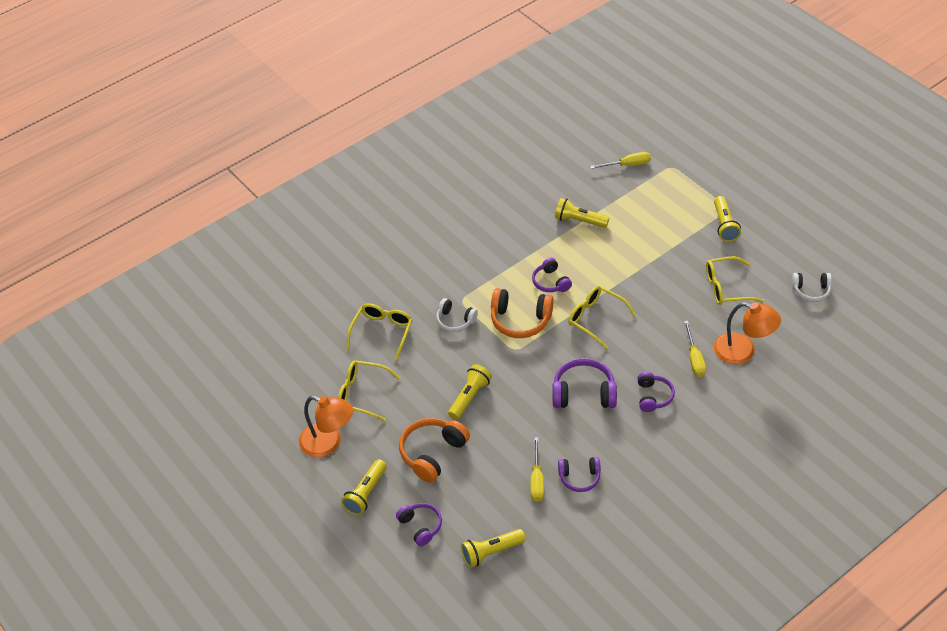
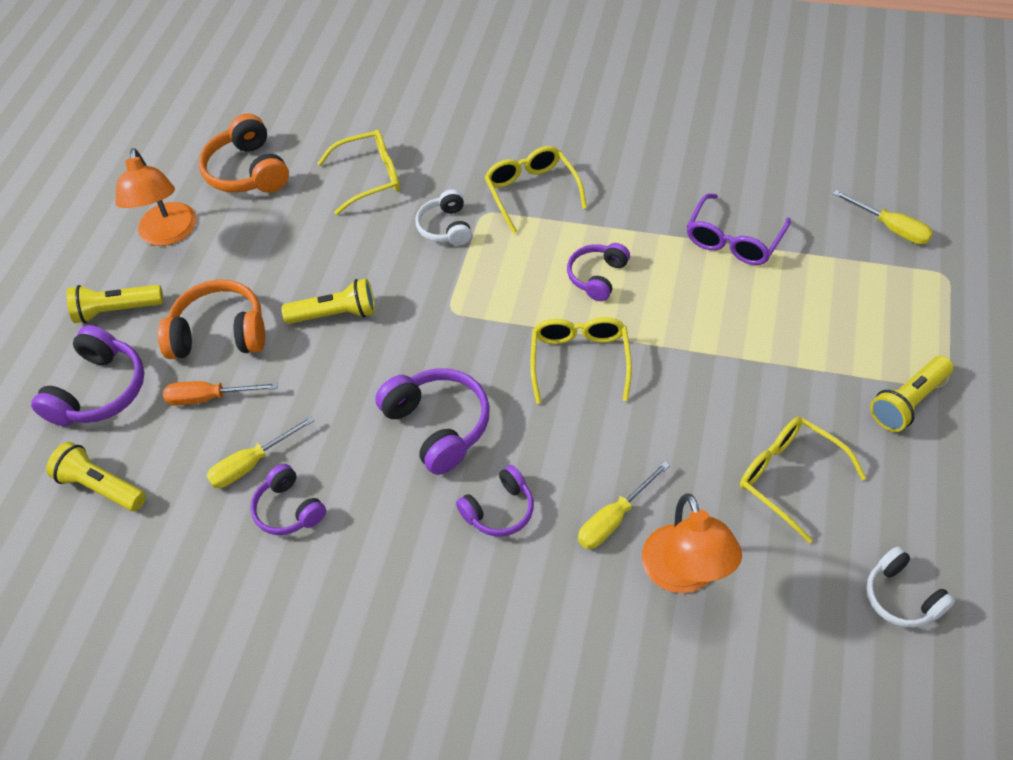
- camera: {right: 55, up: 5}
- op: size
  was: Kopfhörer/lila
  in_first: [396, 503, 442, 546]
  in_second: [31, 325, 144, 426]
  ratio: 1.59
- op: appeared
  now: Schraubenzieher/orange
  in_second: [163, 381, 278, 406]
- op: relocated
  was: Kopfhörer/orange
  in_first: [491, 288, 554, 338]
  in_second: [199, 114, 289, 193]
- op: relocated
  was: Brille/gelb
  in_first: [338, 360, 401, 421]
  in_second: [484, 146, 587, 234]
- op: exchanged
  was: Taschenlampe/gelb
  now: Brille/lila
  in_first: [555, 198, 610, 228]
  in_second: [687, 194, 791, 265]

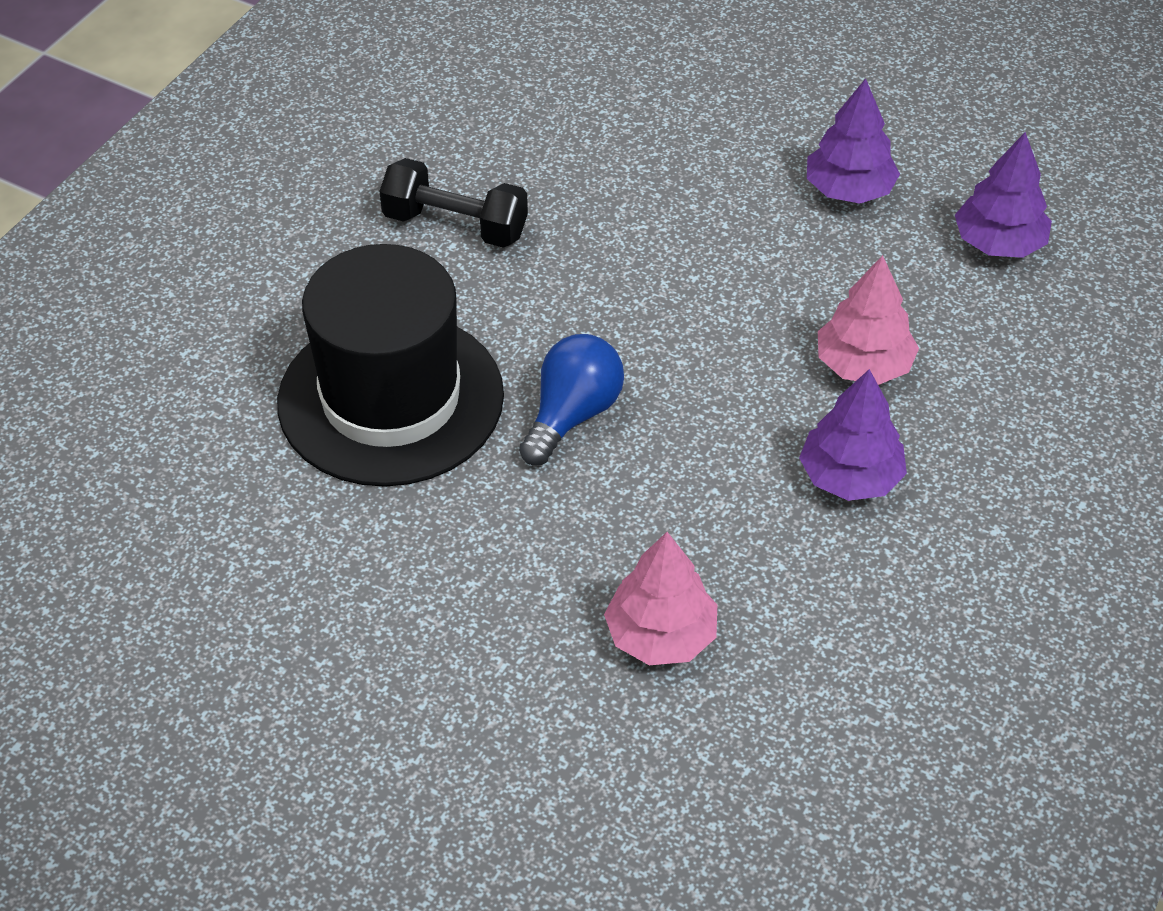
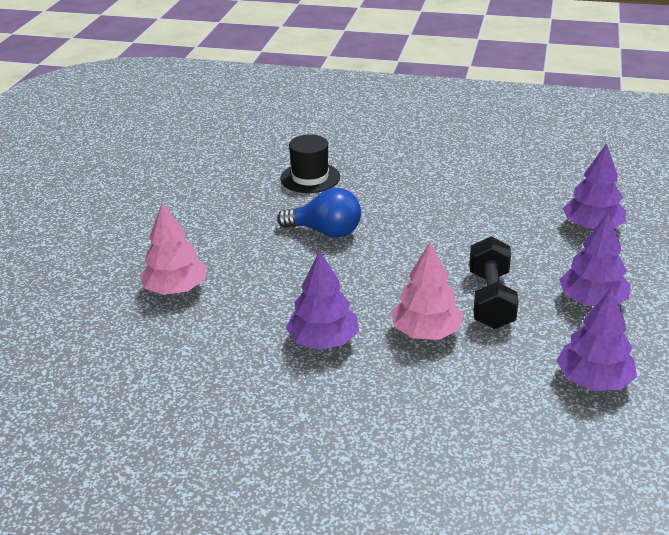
- camera: {right: 75, up: -15}
- op: size
  was: Hut/schwarz
  in_first: [277, 244, 504, 487]
  in_second: [280, 135, 340, 193]
  ratio: 0.49
- op: relocated
  was: Hantel/schwarz
  in_first: [379, 158, 528, 248]
  in_second: [469, 237, 519, 329]
- op: appeared
  now: Baum/lila
  in_second: [563, 143, 626, 231]

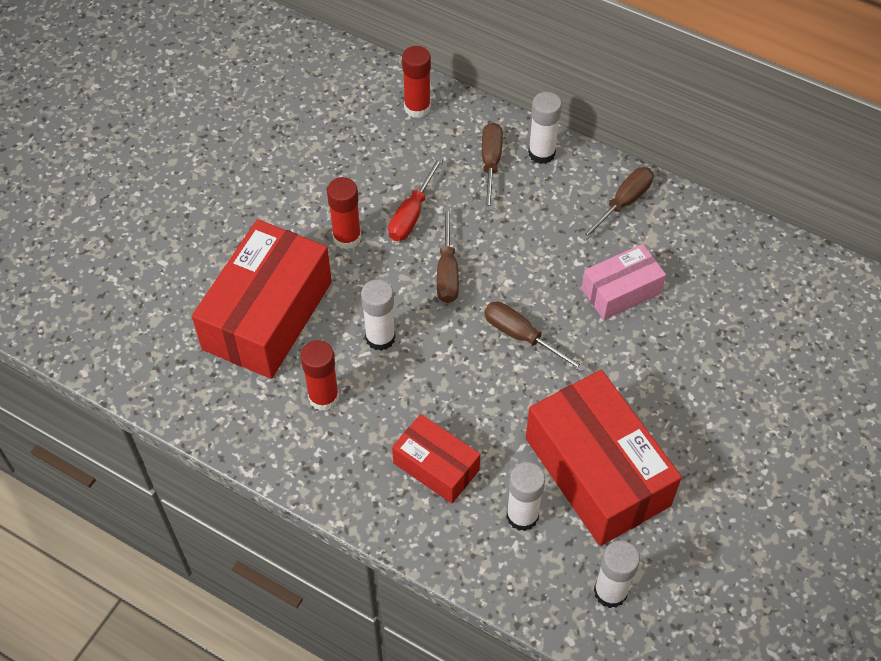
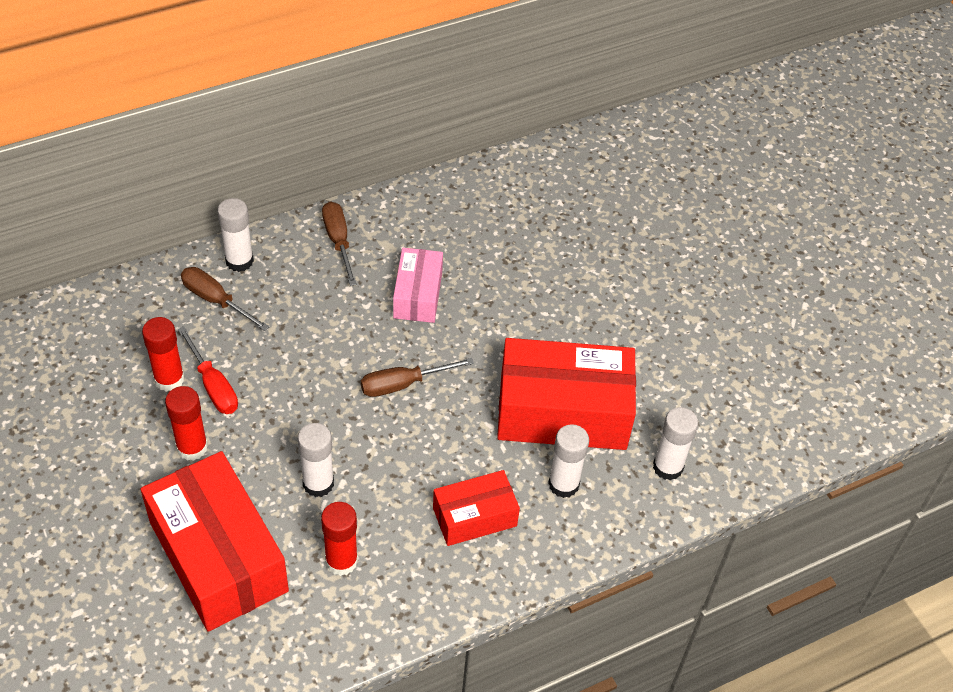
- camera: {right: -60, up: -5}
- op: relocated
  was: Klebestift/rot
  in_first: [402, 46, 431, 118]
  in_second: [142, 317, 185, 392]
- op: missing
  was: Schraubenzieher/braun
  in_first: [437, 207, 459, 303]

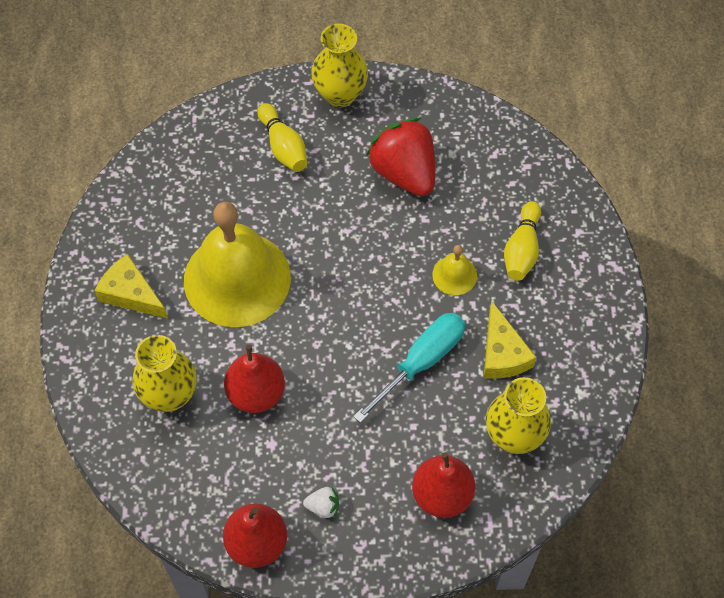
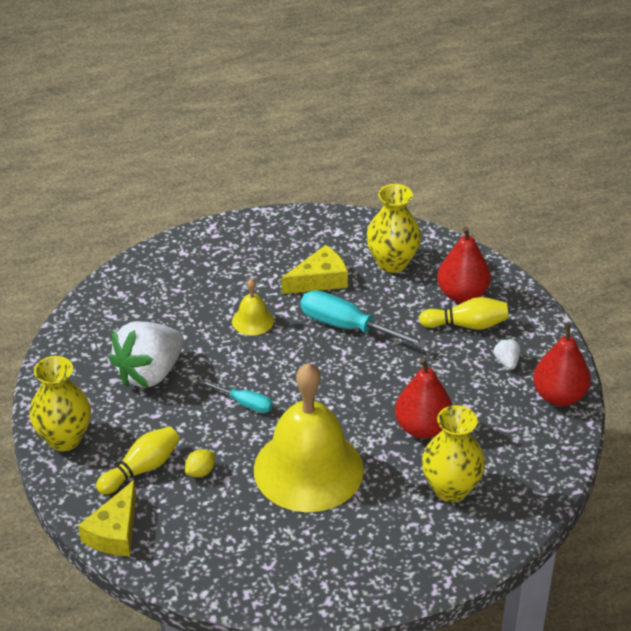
- camera: {right: -105, up: -20}
- op: relocated
  was: Käse/gelb
  in_first: [95, 254, 168, 319]
  in_second: [78, 480, 136, 556]
- op: colour
  was: Erdbeere/rot
  now: Erdbeere/weiß
  in_first: [366, 118, 435, 196]
  in_second: [109, 321, 184, 388]
- op: appeared
  now: Zitrone/gelb
  in_second: [185, 449, 215, 477]
- op: appeared
  now: Schraubenzieher/türkis
  in_second: [199, 380, 273, 413]
- op: relocated
  was: Bowlingkegel/gelb
  in_first: [504, 201, 541, 281]
  in_second: [419, 297, 509, 330]

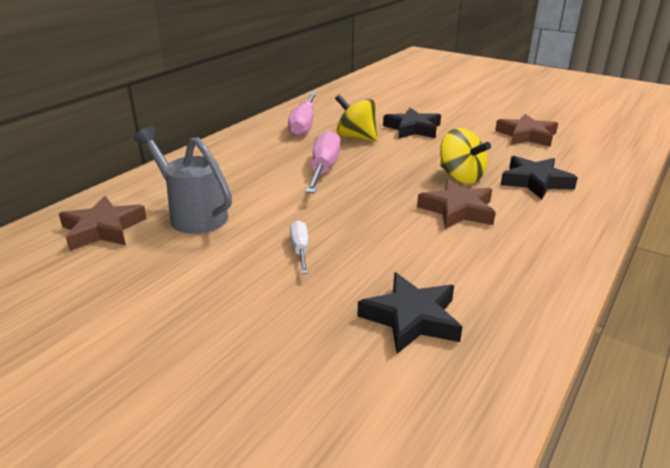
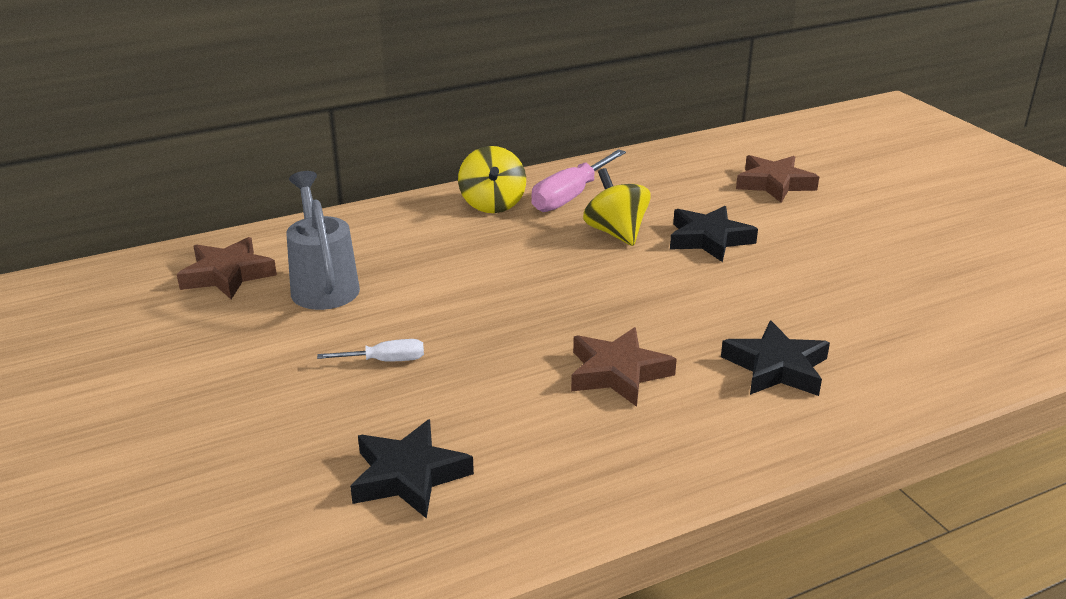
- camera: {right: 30, up: 0}
- op: spun
  was: Schraubenzieher/weiß
  in_first: [290, 221, 308, 274]
  in_second: [317, 339, 424, 361]
  clockwise: 60
- op: relocated
  was: Kreisel/gelb
  in_first: [440, 128, 491, 184]
  in_second: [458, 146, 526, 213]
- op: relocated
  was: Stern/braun
  in_first: [495, 114, 558, 147]
  in_second: [736, 155, 819, 203]
- op: missing
  was: Schraubenzieher/rosa
  in_first: [306, 130, 340, 193]

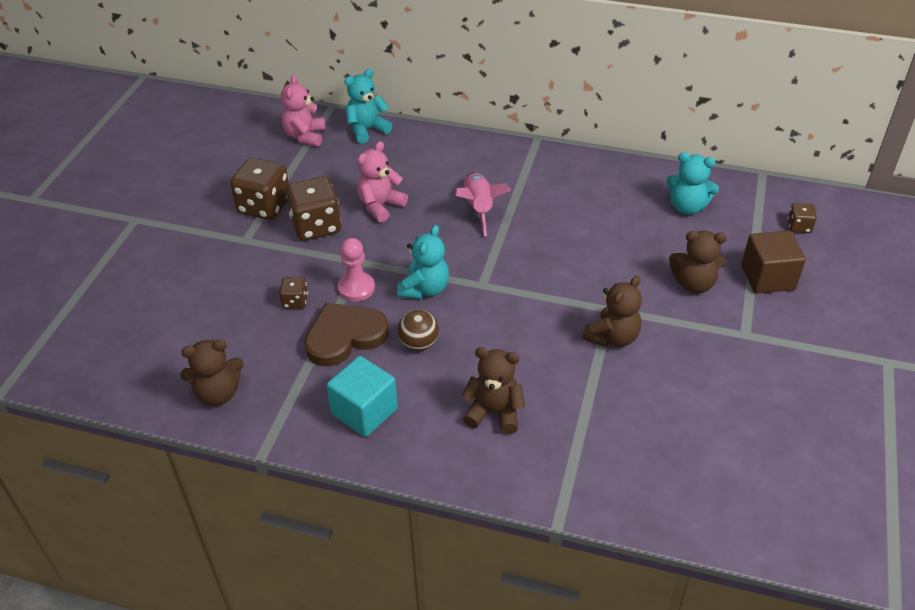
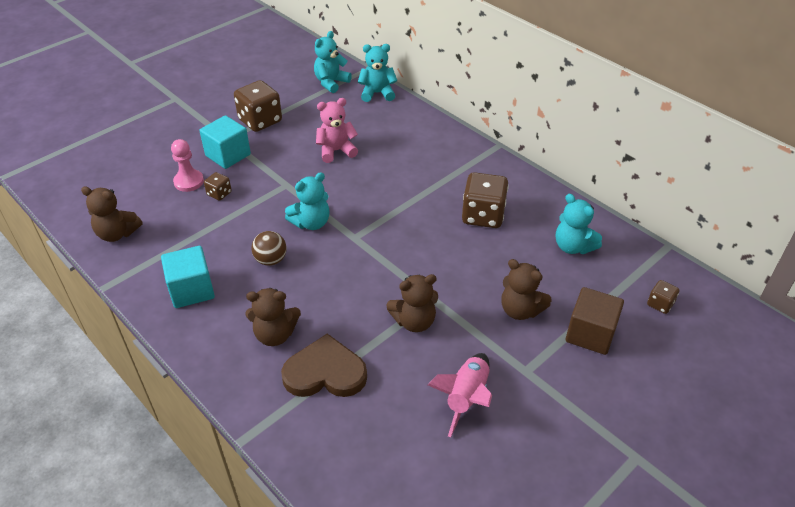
- camera: {right: 30, up: 0}
- op: relocated
  was: Bauer/rosa
  in_first: [338, 238, 375, 301]
  in_second: [171, 139, 204, 192]
- op: appeared
  now: Kubus/türkis
  in_second: [200, 115, 251, 169]
- op: spun
  was: Teddybär/braun
  in_first: [462, 347, 525, 434]
  in_second: [246, 288, 301, 346]
  clockwise: 135
- op: relocated
  was: Herz/braun
  in_first: [304, 303, 389, 367]
  in_second: [281, 334, 367, 397]
- op: colour
  was: Teddybär/rosa
  now: Teddybär/türkis
  in_first: [281, 75, 326, 147]
  in_second: [314, 31, 352, 93]
- op: relocated
  was: Rakete/rosa
  in_first: [455, 173, 511, 236]
  in_second: [428, 353, 492, 437]
- op: relocated
  was: Spielwürfel/braun
  in_first: [286, 176, 341, 241]
  in_second: [462, 172, 509, 228]

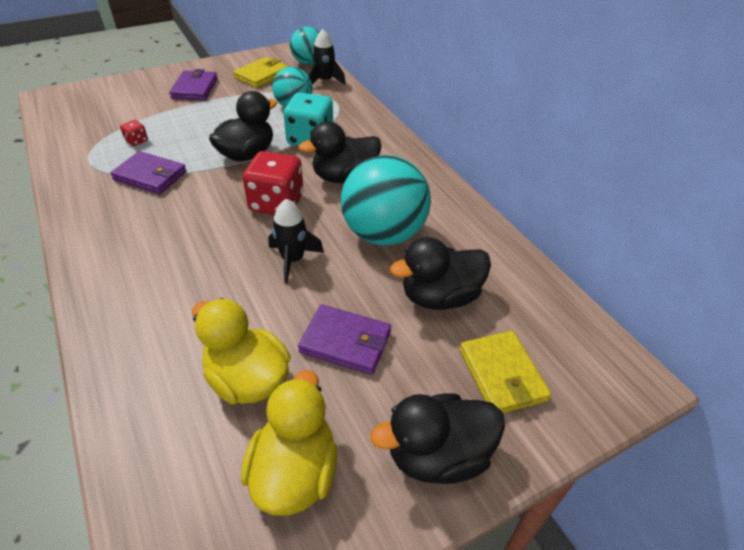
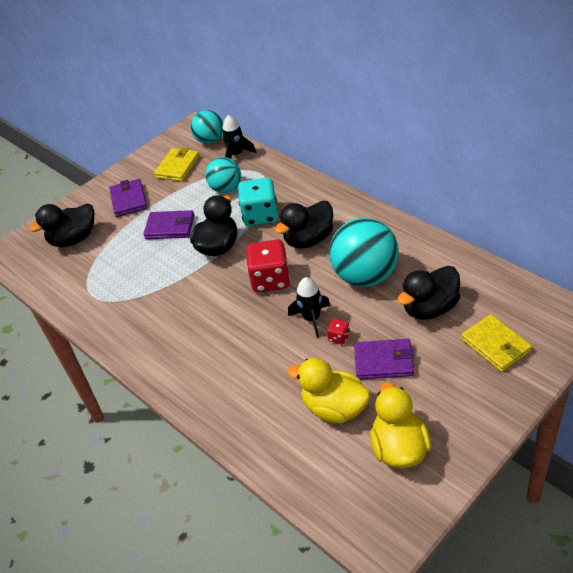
- camera: {right: -10, up: 0}
- op: relocated
  was: Ente/schwarz
  in_first: [370, 393, 505, 484]
  in_second: [29, 204, 95, 247]
- op: relocated
  was: Geldbörse/lila
  in_first: [111, 151, 187, 194]
  in_second: [143, 210, 194, 239]
- op: relocated
  was: Spielwürfel/rot
  in_first: [120, 120, 148, 146]
  in_second: [327, 319, 350, 345]

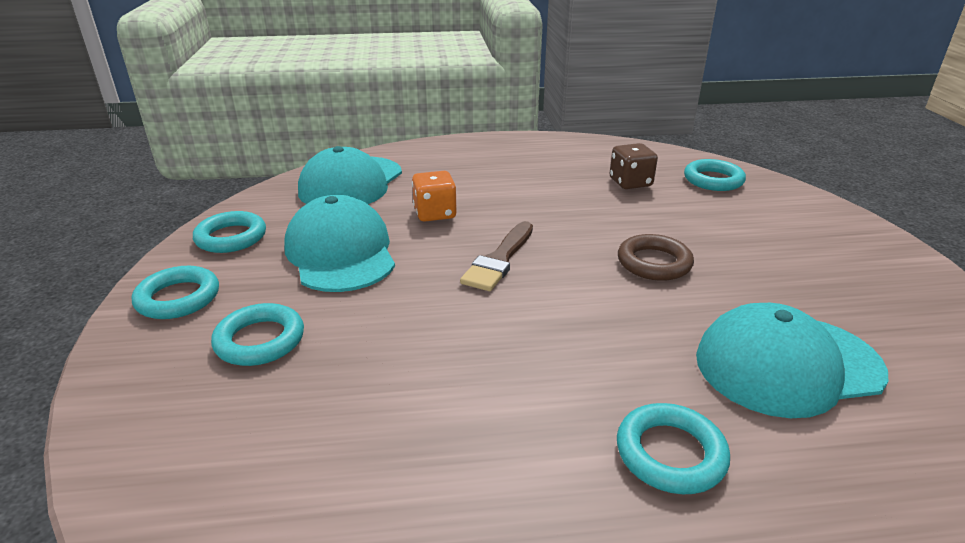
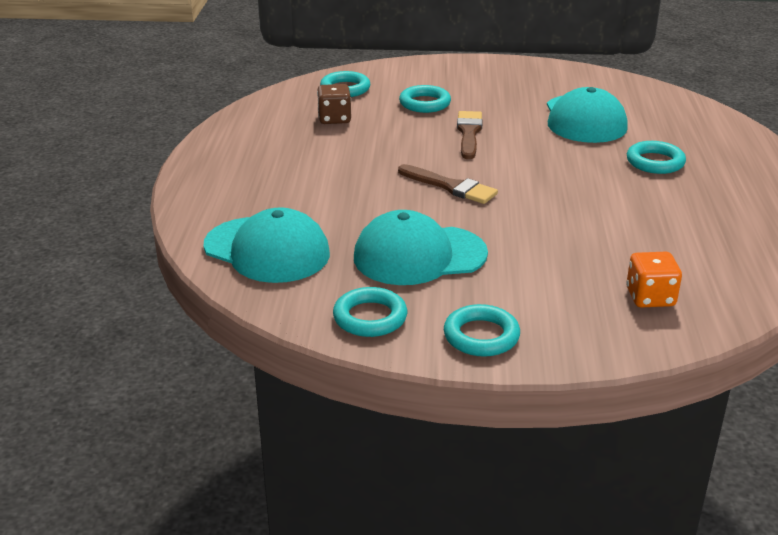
- camera: {right: -80, up: 0}
- op: relocated
  was: Ring/türkis
  in_first: [211, 303, 304, 366]
  in_second: [399, 85, 451, 113]
- op: exchanged
  was: Ring/braun
  now: Pinsel/braun
  in_first: [618, 234, 694, 281]
  in_second: [457, 111, 482, 159]
- op: relocated
  was: Spielwürfel/orange
  in_first: [412, 171, 457, 222]
  in_second: [626, 252, 682, 308]

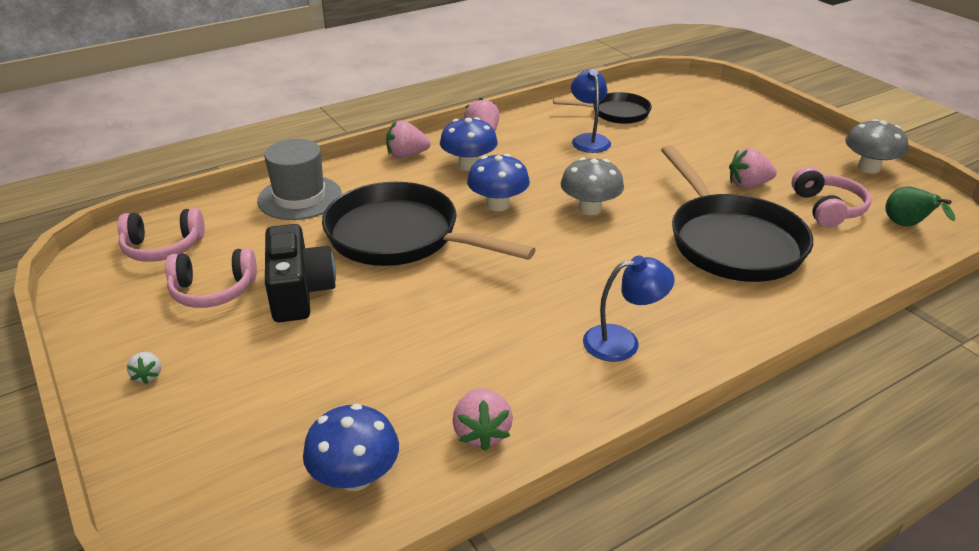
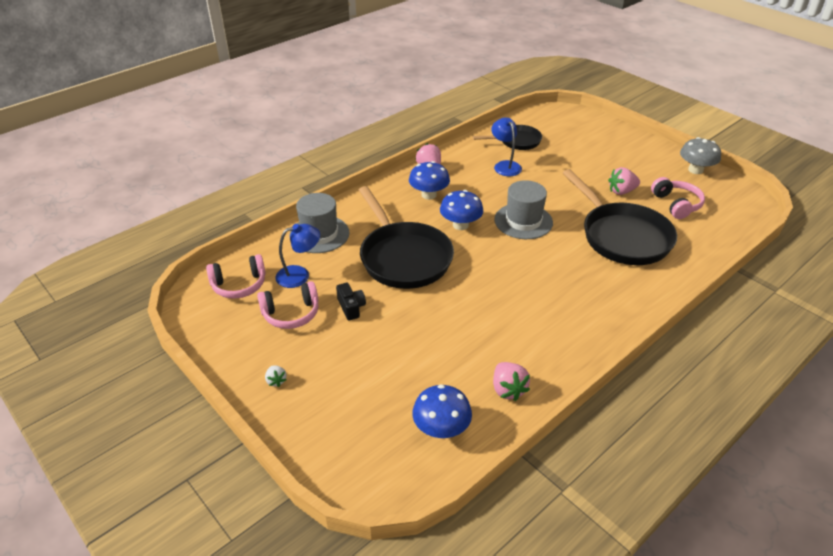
- camera: {right: -10, up: 5}
- op: relocated
  was: Lampe/blau
  in_first: [583, 256, 675, 362]
  in_second: [275, 224, 320, 288]
- op: size
  was: Kamera/schwarz
  in_first: [265, 224, 336, 322]
  in_second: [336, 283, 366, 320]
  ratio: 0.54
- op: spun
  was: Pfanne/schwarz
  in_first: [322, 182, 536, 266]
  in_second: [359, 186, 454, 289]
  clockwise: -135
- op: exchanged
  was: Pilz/grau
  now: Hut/grau
  in_first: [561, 157, 624, 215]
  in_second: [494, 180, 553, 239]
- op: missing
  was: Erdbeere/rosa
  in_first: [386, 120, 430, 158]
- op: missing
  was: Birne/grün
  in_first: [885, 186, 956, 227]

